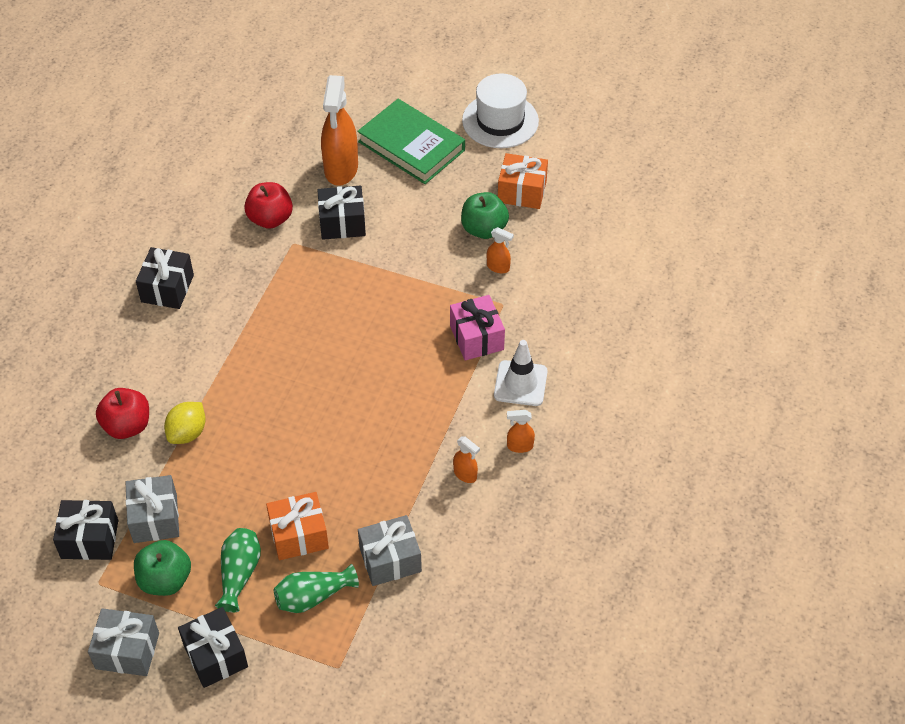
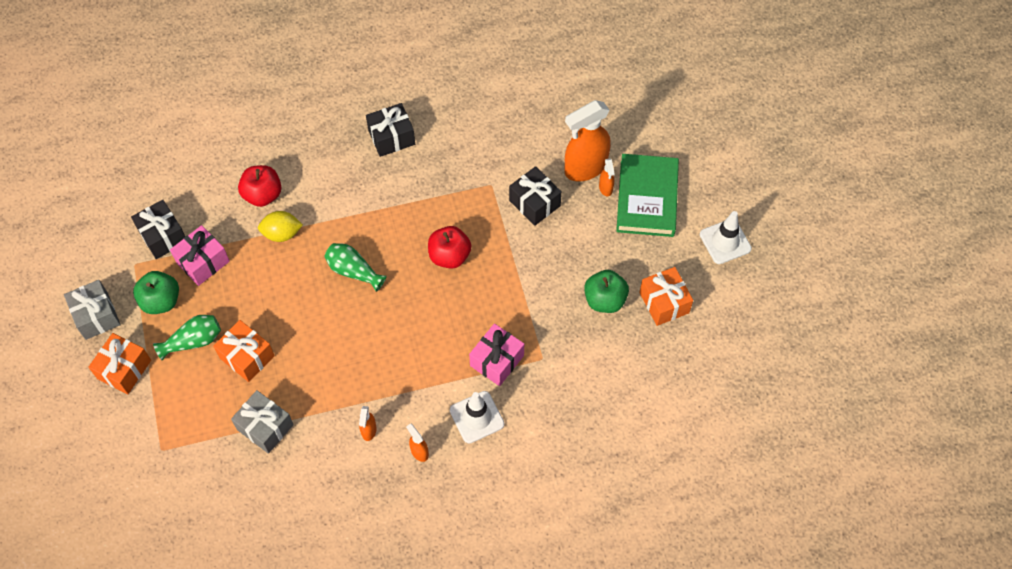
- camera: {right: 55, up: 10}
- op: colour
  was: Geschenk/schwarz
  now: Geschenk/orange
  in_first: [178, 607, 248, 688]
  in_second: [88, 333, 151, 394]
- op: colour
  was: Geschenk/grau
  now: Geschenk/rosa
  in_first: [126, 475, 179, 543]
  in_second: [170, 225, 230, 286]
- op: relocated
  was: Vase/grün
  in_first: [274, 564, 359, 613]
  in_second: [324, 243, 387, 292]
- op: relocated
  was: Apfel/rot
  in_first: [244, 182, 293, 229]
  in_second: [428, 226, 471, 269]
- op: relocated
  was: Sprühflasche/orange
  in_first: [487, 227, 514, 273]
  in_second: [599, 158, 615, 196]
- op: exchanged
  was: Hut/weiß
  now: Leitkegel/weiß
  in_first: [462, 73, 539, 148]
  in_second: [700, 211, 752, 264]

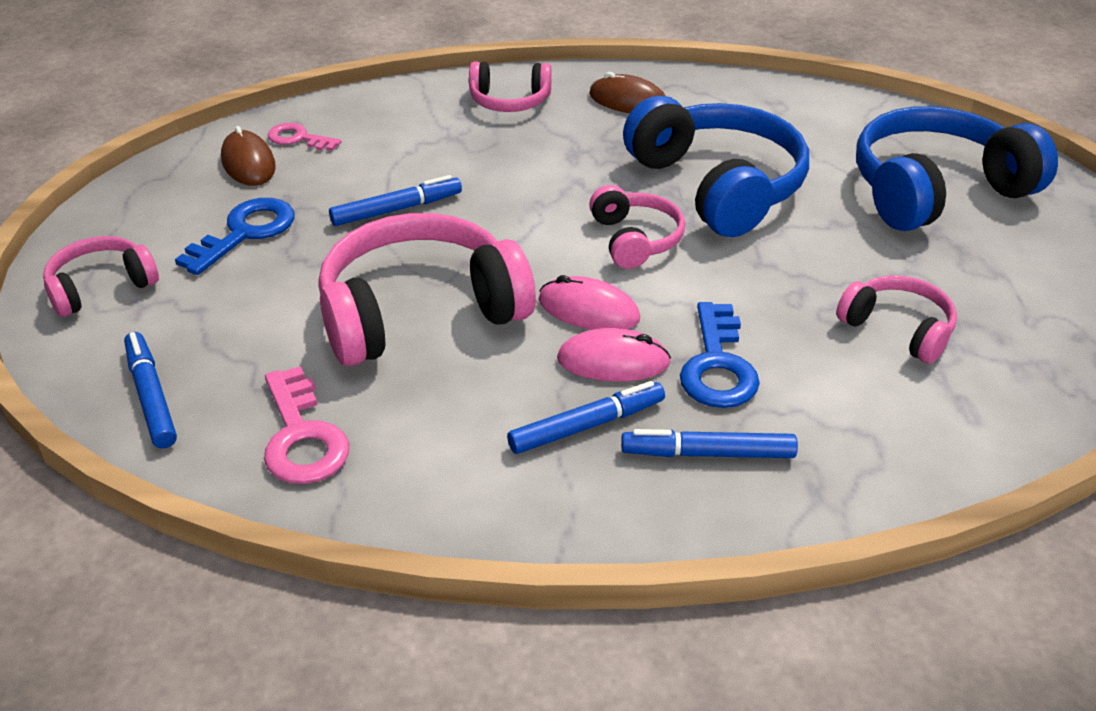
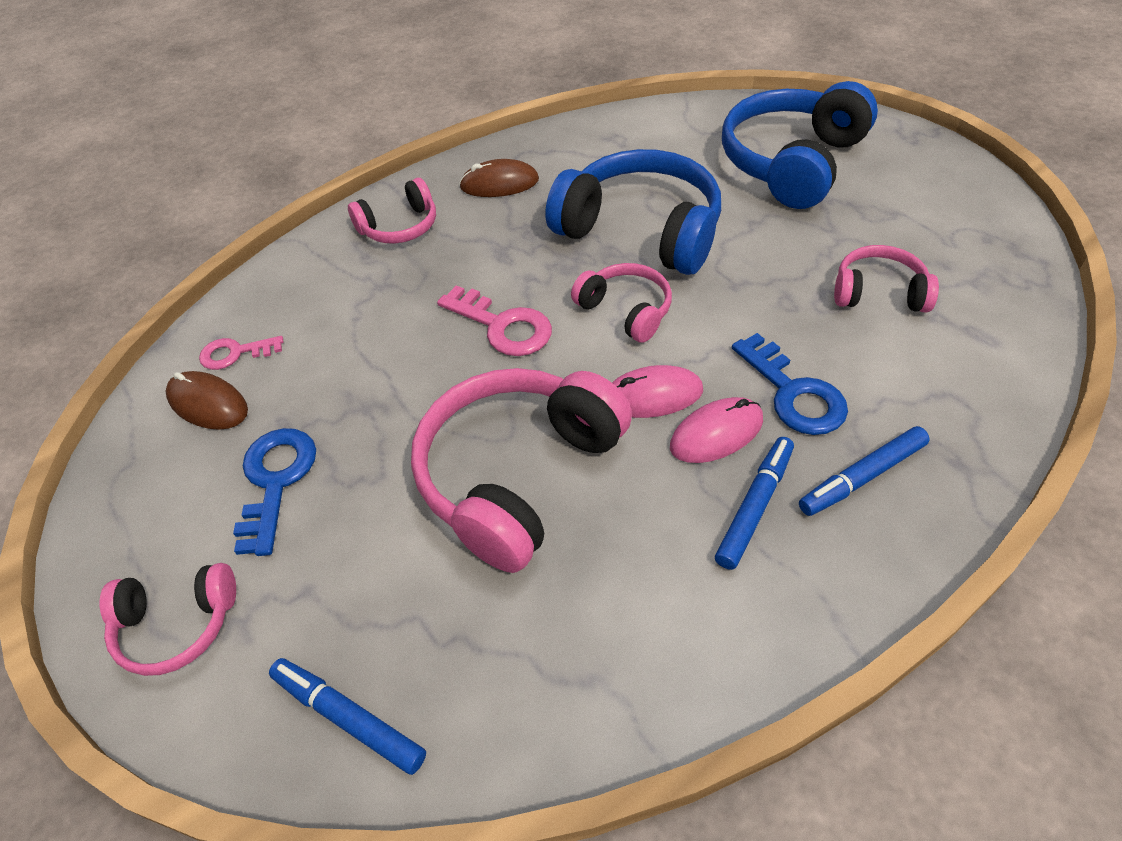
- camera: {right: -30, up: 10}
- op: spun
  was: Kopfhörer/rosa
  in_first: [43, 236, 159, 317]
  in_second: [100, 563, 236, 676]
  clockwise: -120
- op: relocated
  was: Schlüssel/rosa
  in_first: [264, 366, 349, 484]
  in_second: [437, 285, 552, 356]
- op: missing
  was: Filzstift/blau
  in_first: [329, 175, 462, 226]

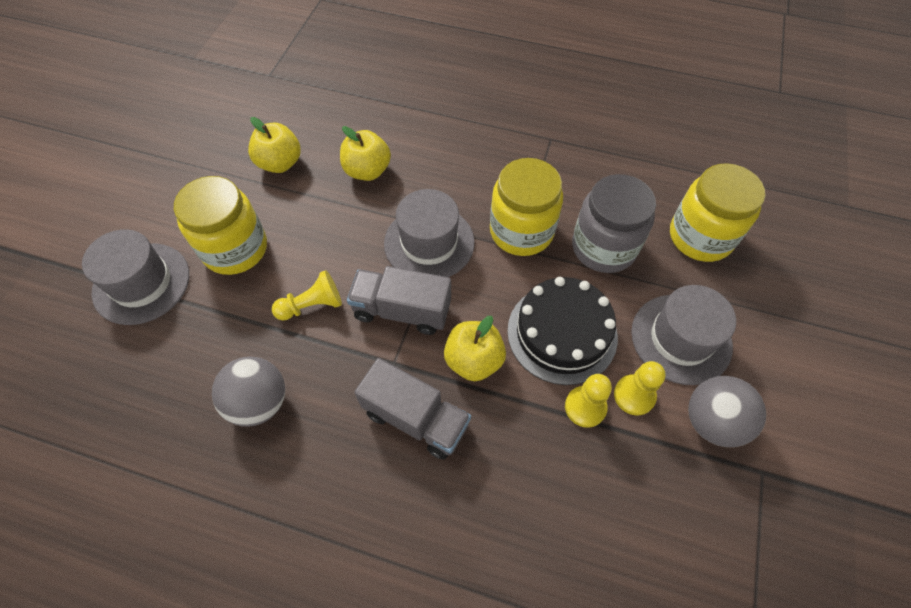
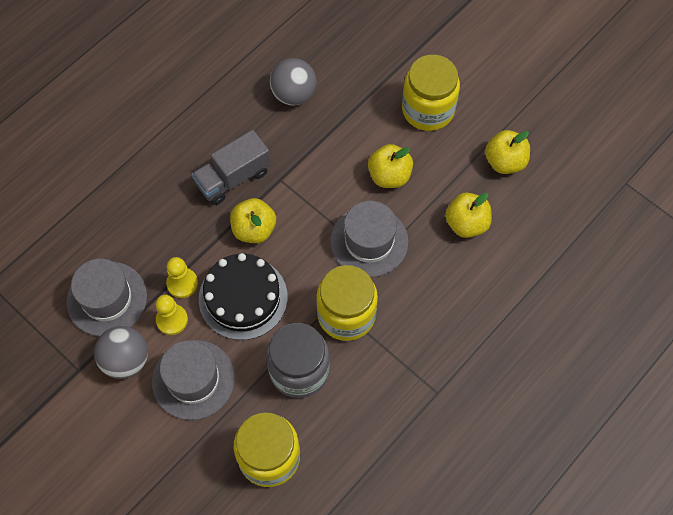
- camera: {right: 115, up: 5}
- op: relocated
  was: Hut/grau
  in_first: [82, 229, 189, 325]
  in_second: [66, 259, 147, 336]
- op: appeared
  now: Apfel/gelb
  in_second: [368, 144, 413, 188]
- op: missing
  was: Bauer/gelb
  in_first: [272, 270, 342, 320]
- op: missing
  was: Lastwagen/grau
  in_first: [347, 266, 451, 335]

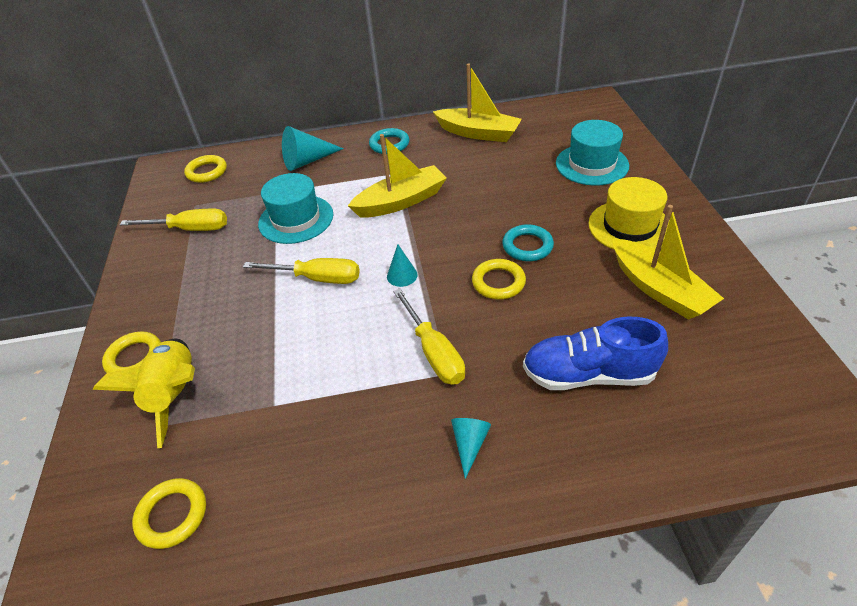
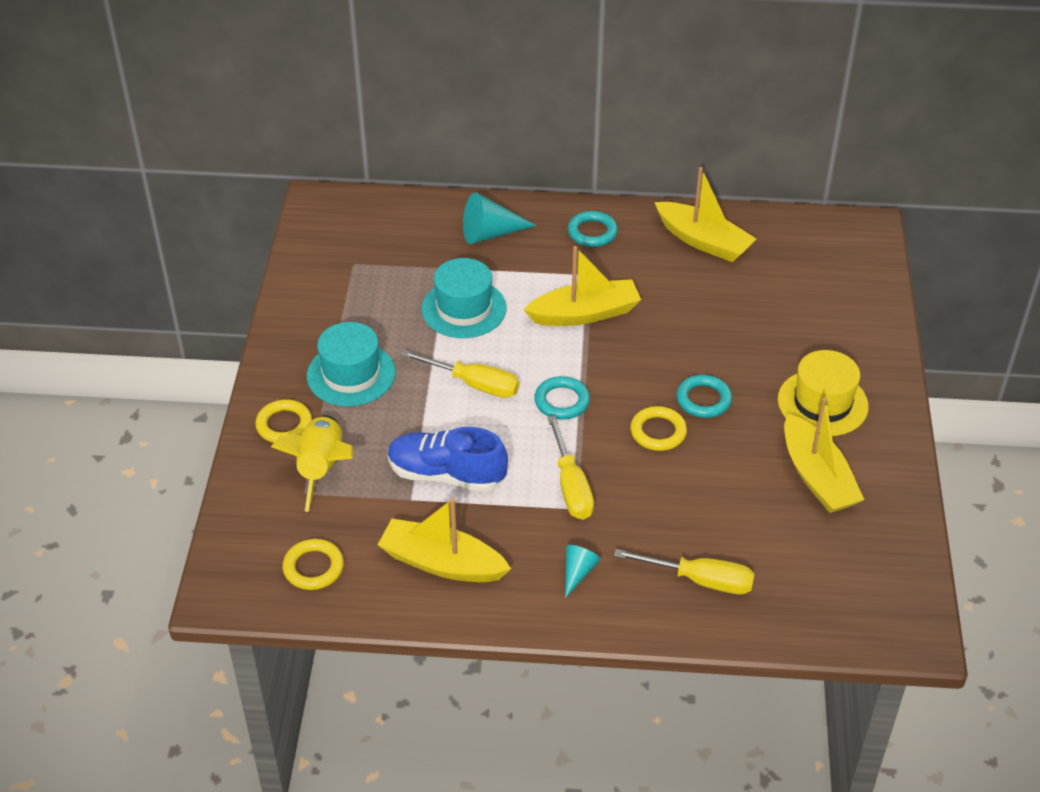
- camera: {right: 10, up: 0}
- op: relocated
  was: Hut/türkis
  in_first: [556, 120, 629, 186]
  in_second: [307, 322, 396, 406]
- op: appeared
  now: Boot/gelb
  in_second: [378, 498, 511, 582]
- op: relocated
  was: Schuh/blau
  in_first: [523, 317, 668, 390]
  in_second: [388, 427, 508, 492]
- op: exchanged
  was: Kegel/türkis
  now: Ring/türkis
  in_first: [387, 244, 418, 287]
  in_second: [534, 376, 590, 420]
- op: relocated
  was: Schraubenzieher/gelb
  in_first: [120, 209, 227, 231]
  in_second: [614, 549, 755, 594]
- op: missing
  was: Ring/gelb
  in_first: [184, 155, 227, 183]

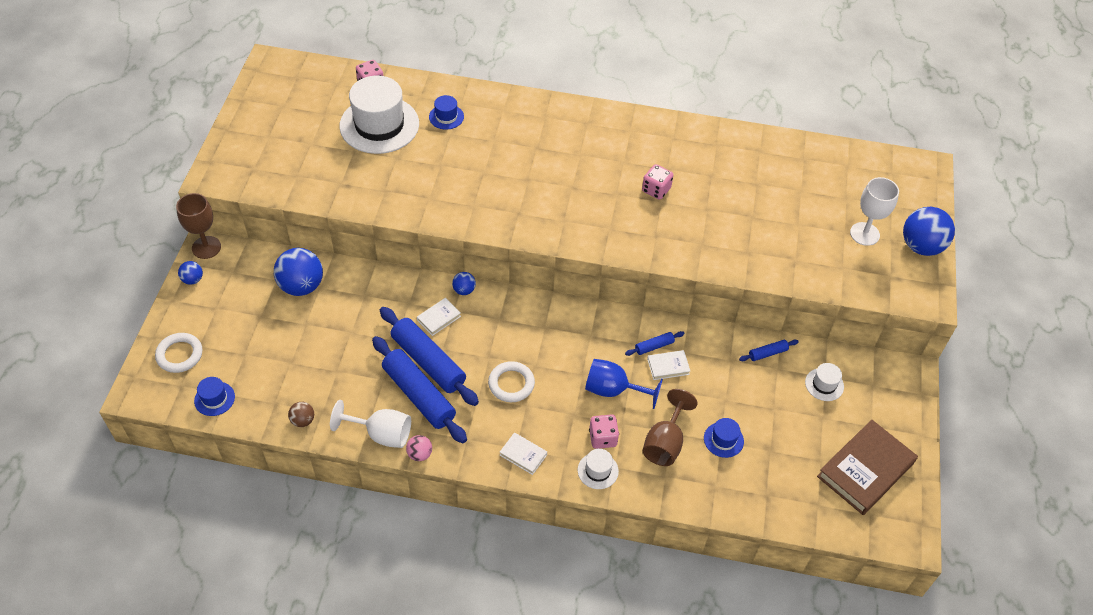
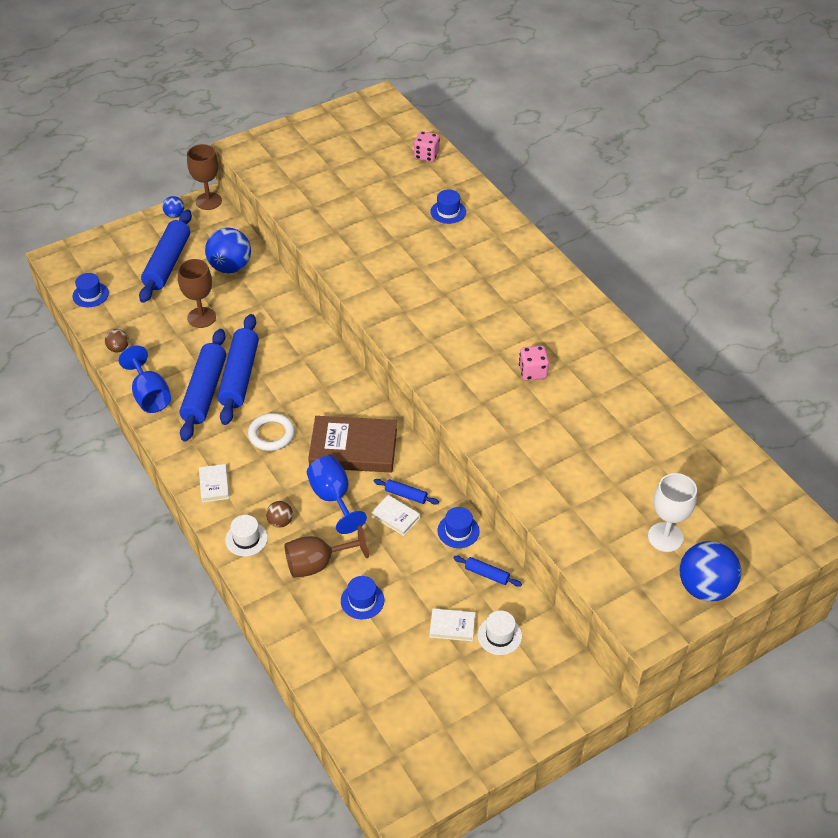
- camera: {right: 50, up: -5}
- op: colour
  was: Kelch/weiß
  now: Kelch/blau
  in_first: [330, 400, 411, 448]
  in_second: [119, 345, 171, 413]
- op: appeared
  now: Nudelholz/blau
  in_second: [139, 210, 192, 303]
- op: appeared
  now: Kelch/braun
  in_second: [178, 259, 216, 328]
- op: exchanged
  was: Spielwürfel/rosa
  now: Ball/braun
  in_first: [589, 414, 619, 449]
  in_second: [266, 501, 293, 528]
- op: relocated
  was: Buch/braun
  in_first: [817, 420, 918, 515]
  in_second: [308, 416, 397, 473]
- op: relocated
  was: Buch/weiß
  in_first: [417, 298, 461, 336]
  in_second: [430, 608, 475, 642]
- op: appeared
  now: Hut/blau
  in_second: [437, 507, 480, 548]
- op: missing
  was: Ring/weiß
  in_first: [155, 333, 202, 373]
- op: missing
  was: Hut/weiß
  in_first: [340, 75, 419, 154]
- op: missing
  was: Ball/rosa
  in_first: [406, 435, 432, 461]
- op: missing
  was: Ball/blau
  in_first: [452, 272, 476, 295]

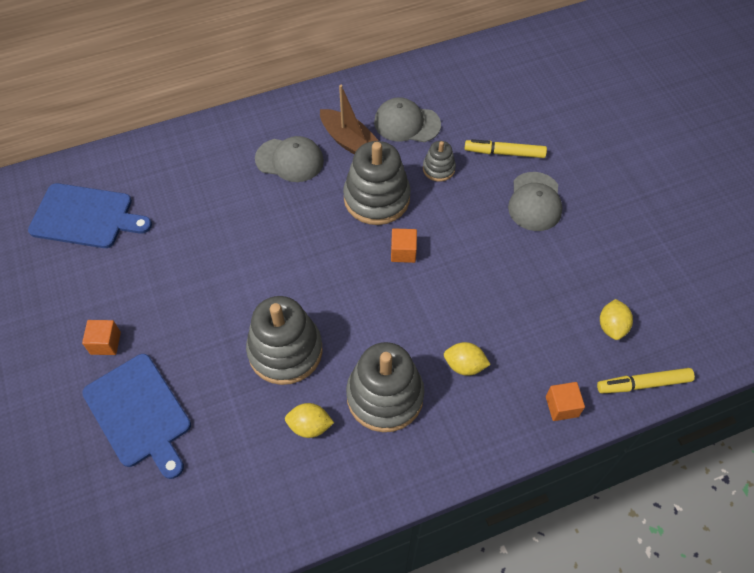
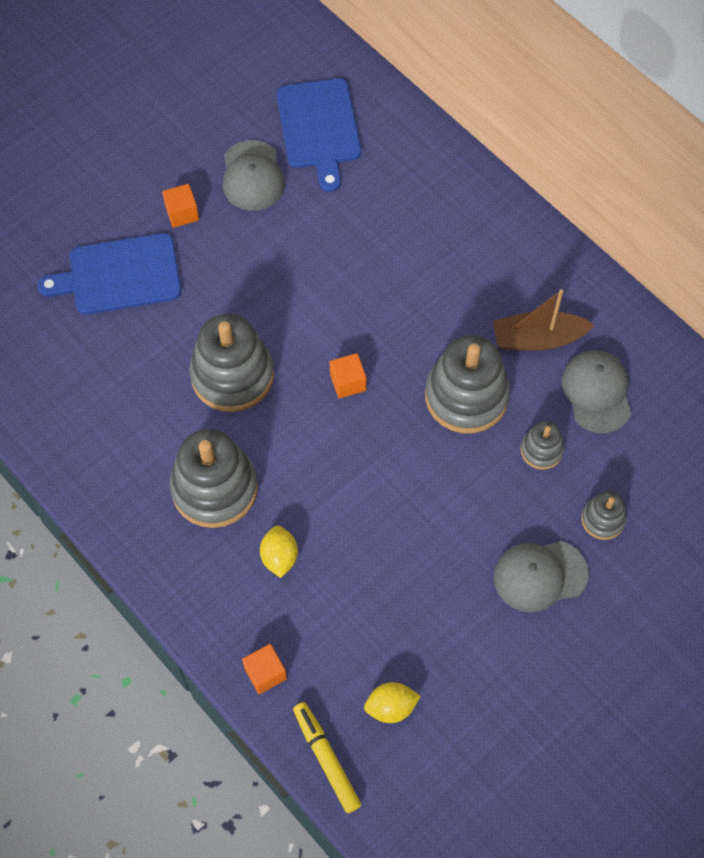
- camera: {right: 70, up: 5}
- op: spun
  was: Schneidebrett/blau
  in_first: [82, 354, 191, 479]
  in_second: [37, 233, 181, 315]
  clockwise: 45
- op: relocated
  was: Kappe/grau
  in_first: [255, 136, 324, 182]
  in_second: [223, 140, 285, 211]
- op: relocated
  was: Kubus/orange
  in_first: [391, 228, 417, 263]
  in_second: [330, 353, 366, 398]
- op: spun
  was: Boot/braun
  in_first: [320, 85, 379, 155]
  in_second: [493, 289, 594, 351]
  clockwise: 60
- op: exchanged
  was: Filzstift/gelb
  now: Stapelspielzeug/grau
  in_first: [465, 139, 547, 158]
  in_second: [581, 491, 626, 540]
- op: missing
  was: Zitrone/gelb
  in_first: [285, 403, 334, 438]

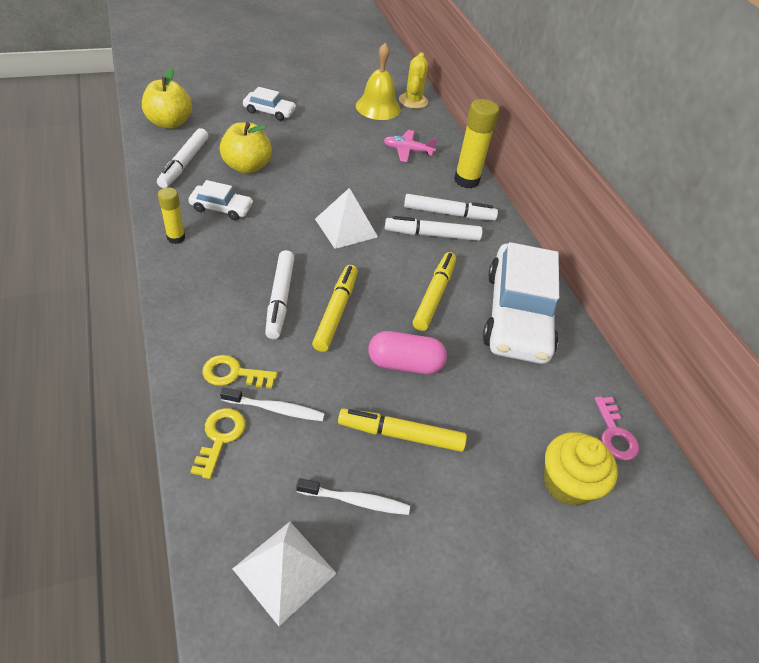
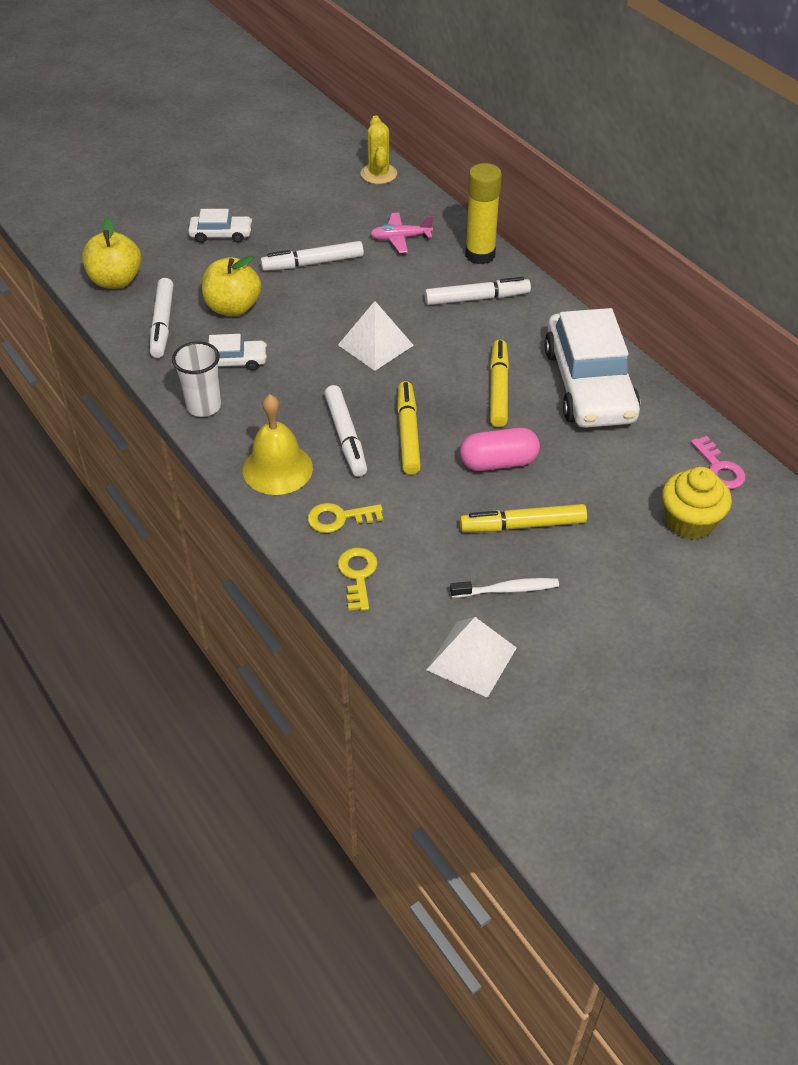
- camera: {right: -10, up: 0}
- op: exchanged
  was: Klebestift/gelb
  now: Becher/weiß
  in_first: [158, 187, 185, 244]
  in_second: [172, 341, 221, 417]
- op: relocated
  was: Glocke/gelb
  in_first: [356, 43, 401, 120]
  in_second: [243, 394, 313, 495]
- op: relocated
  was: Filzstift/weiß
  in_first: [385, 216, 483, 241]
  in_second: [260, 241, 364, 271]
- op: missing
  was: Zahnbürste/weiß
  in_first: [220, 387, 325, 421]

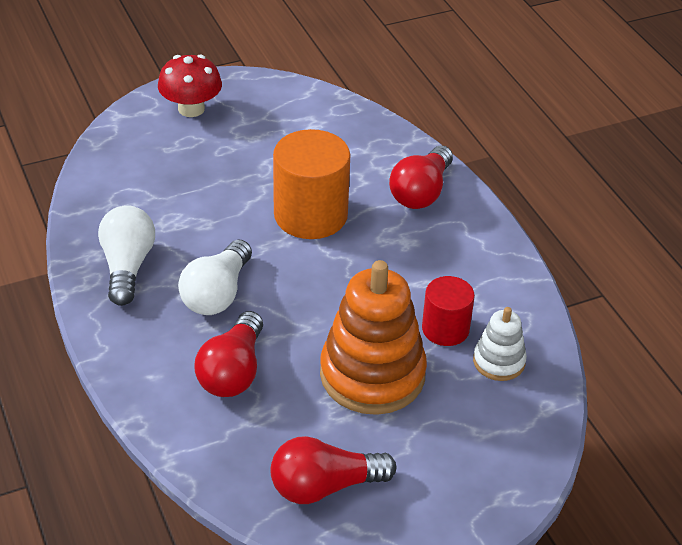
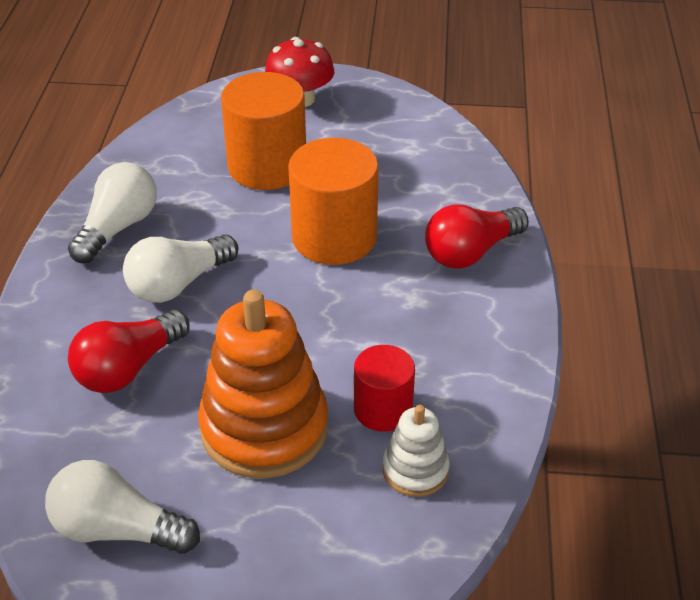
- camera: {right: 30, up: 0}
- op: colour
  was: Glühbirne/rot
  now: Glühbirne/weiß
  in_first: [270, 436, 396, 504]
  in_second: [45, 460, 200, 554]
- op: appeared
  now: Vollzylinder/orange
  in_second: [221, 72, 306, 190]

